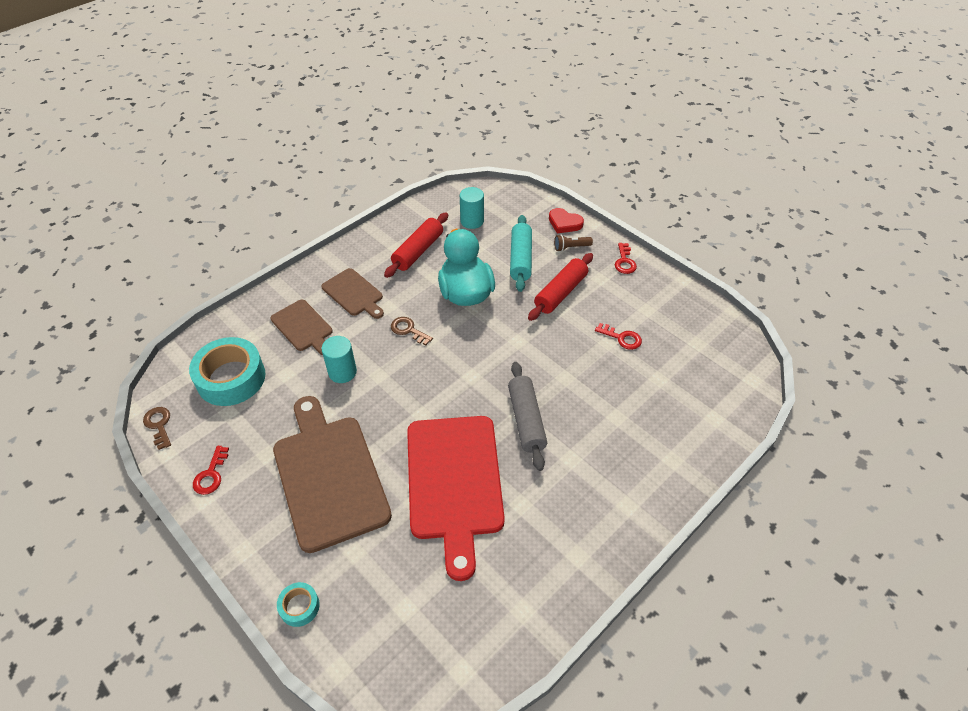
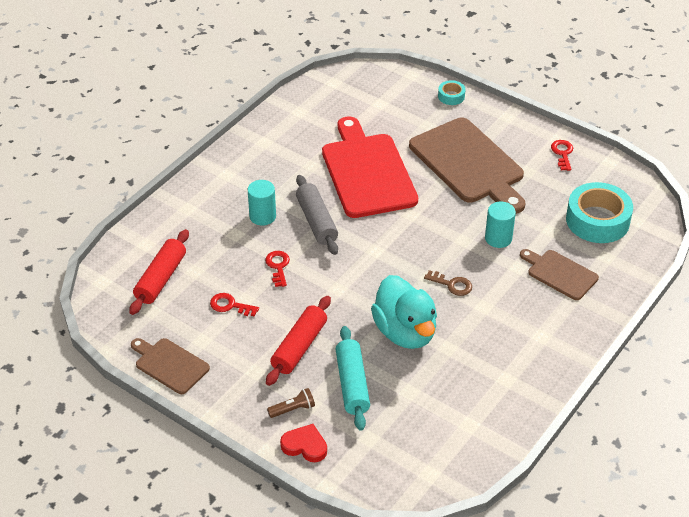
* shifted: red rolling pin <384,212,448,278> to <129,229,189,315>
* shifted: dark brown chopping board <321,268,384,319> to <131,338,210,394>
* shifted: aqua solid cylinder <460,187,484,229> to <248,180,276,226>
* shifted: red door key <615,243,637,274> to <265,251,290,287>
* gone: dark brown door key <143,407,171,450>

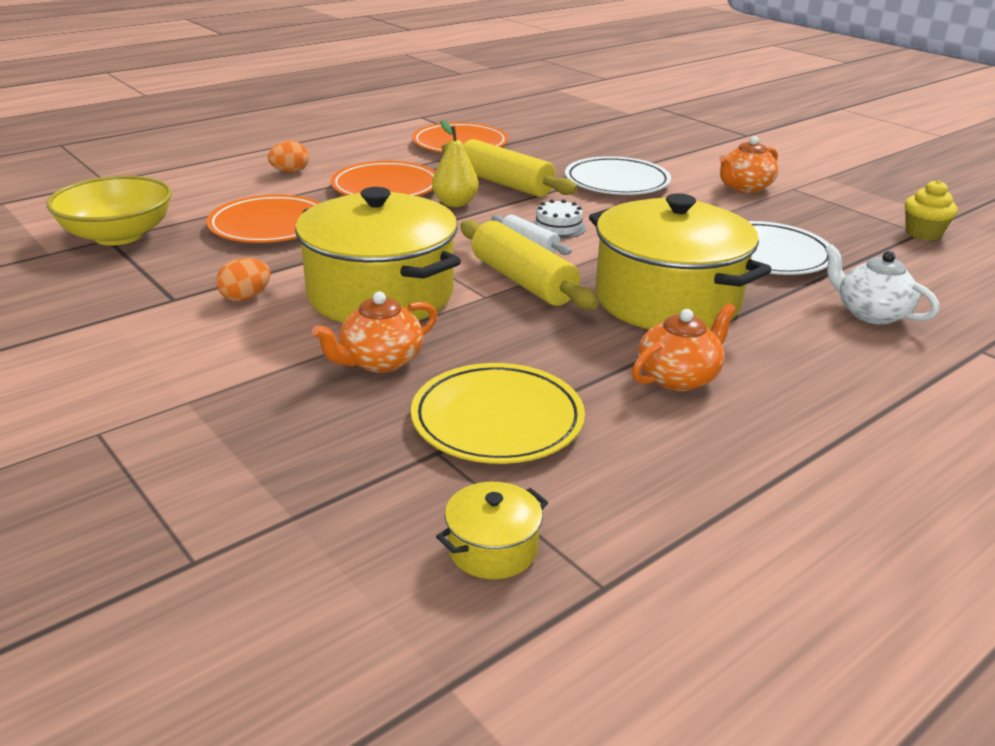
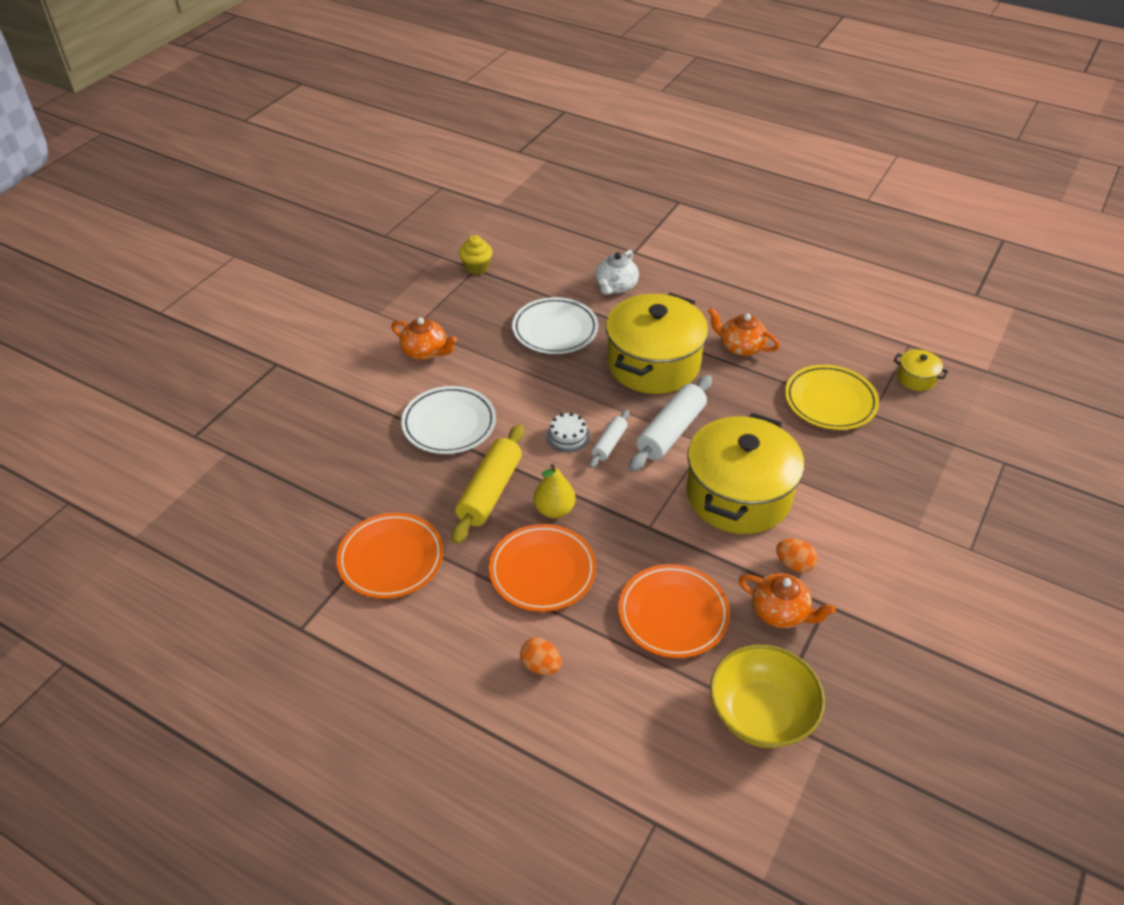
* repainted: bright yellow rolling pin <460,220,598,310> to pure white rolling pin <629,375,712,472>
* shifted: orange tea pot <312,292,437,373> to <738,573,836,628>

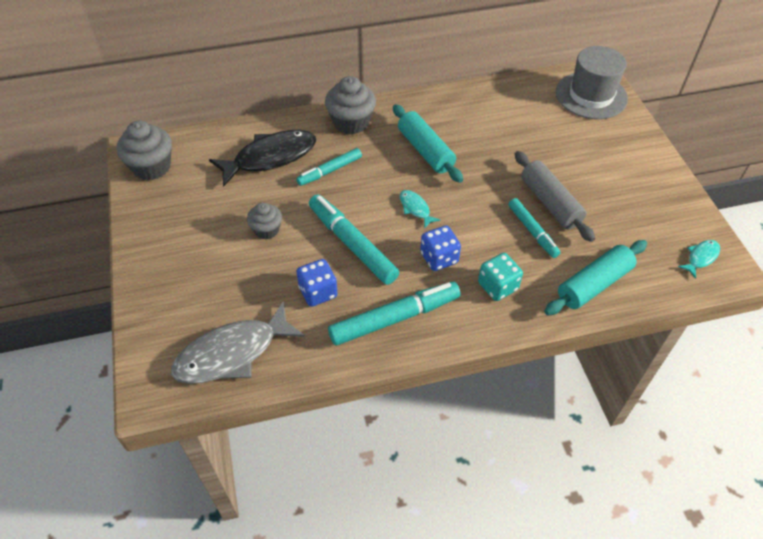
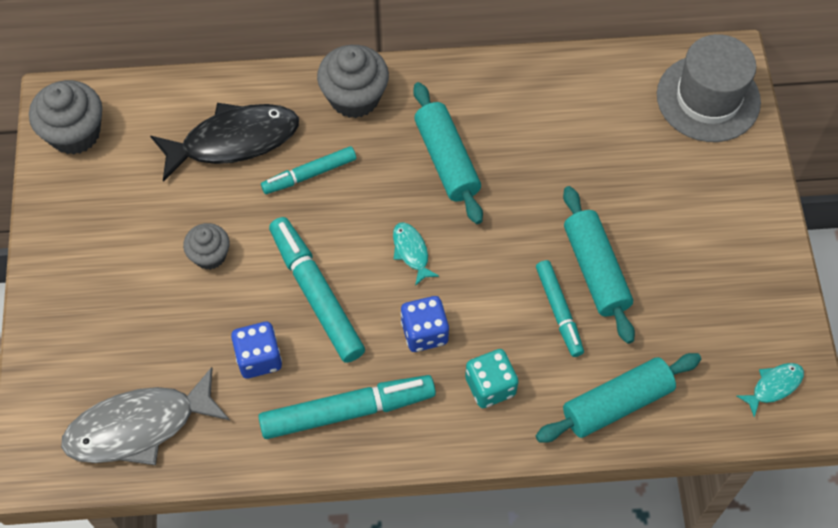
* repainted: gray rolling pin <515,151,595,242> to aqua rolling pin <563,186,635,344>

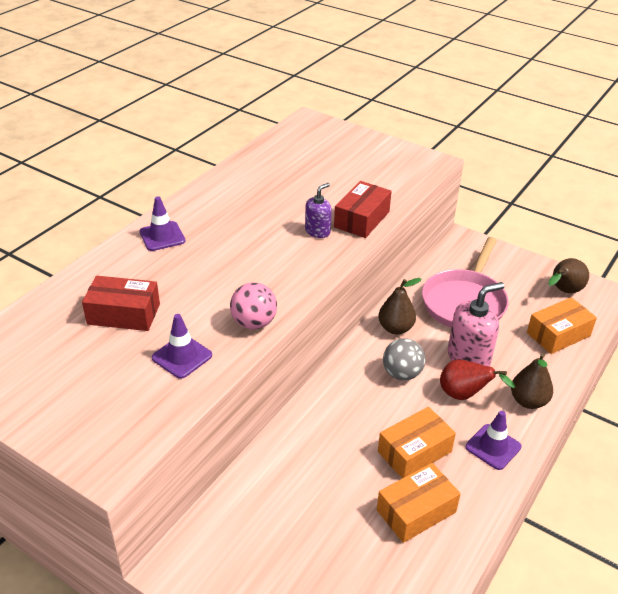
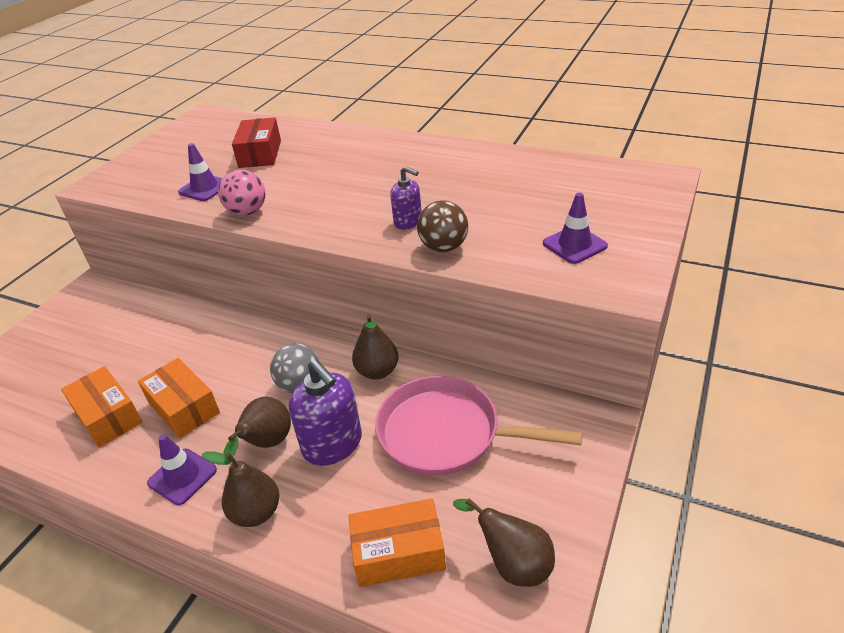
* repainted: red pear <440,359,516,400> to dark brown pear <223,397,291,456>
* repainted: rosy soap dispenser <448,282,505,367> to violet soap dispenser <289,359,362,466>
* rotated: orange parcel <527,297,597,354> = <349,498,446,587> 60 degrees counterclockwise
* swapped: red parcel <334,181,392,238> to dark brown ball <417,200,468,252>
* shifted: violet safety cone <139,197,185,251> to <543,193,608,264>

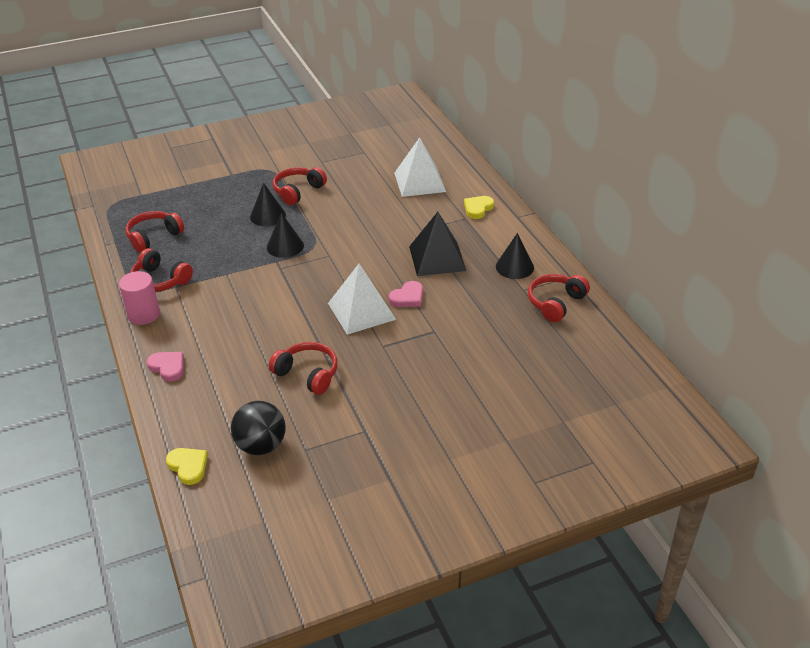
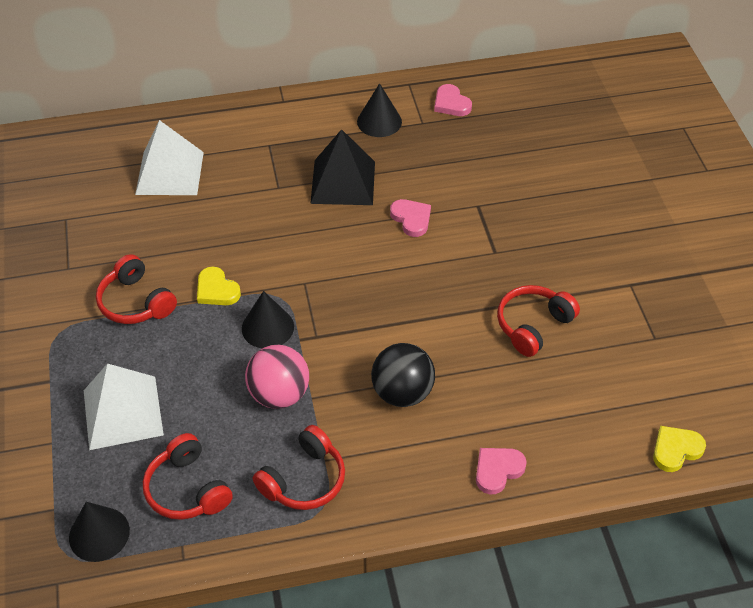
* shifted: jet-black cone <250,183,286,226> to <69,502,130,562>
* shifted: pure white pyramid shape <328,264,397,335> to <84,363,164,450>
* shifted: bright yellow heart shape <464,196,494,219> to <197,267,241,305>
* new: rosy ball <245,345,309,409>
* shifted: jet-black ball <231,401,286,455> to <371,343,435,407>
* swapped: red over-ear headphones <528,274,590,322> to rosy heart shape <434,84,472,116>
* gone: rosy solid cylinder <119,271,160,325>

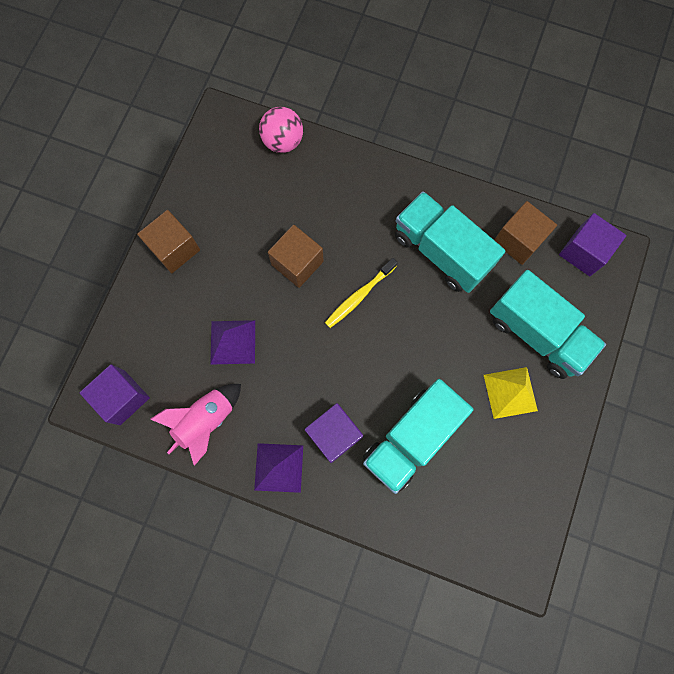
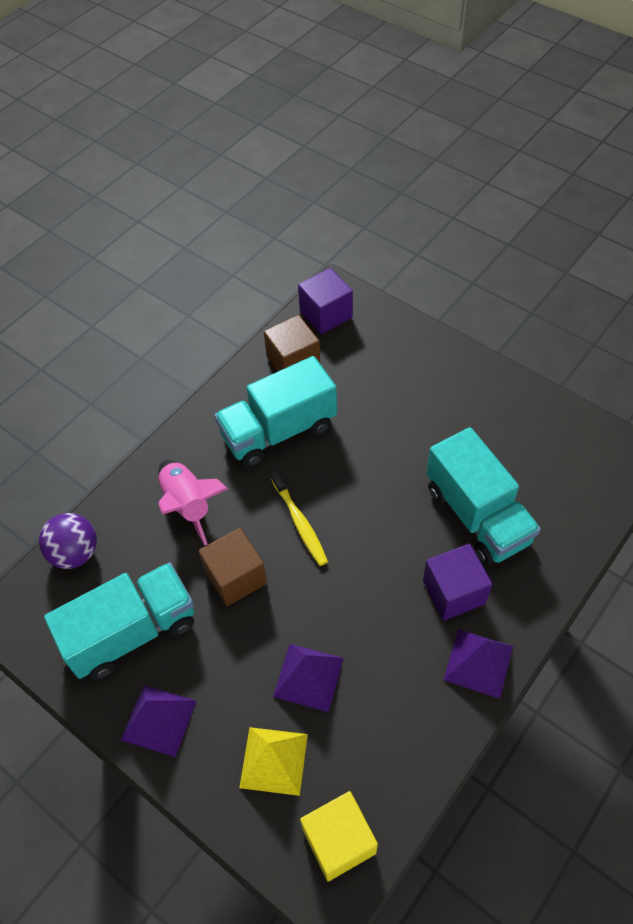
* repainted: rosy ball <259,107,303,153> to violet ball <39,513,97,569>
* shifted: aqua truck <490,270,606,379> to <44,562,194,680>
* swapped: dark brown solid cube <137,210,200,273> to violet pyramid shape <121,685,196,757>
* shifted: rosy rocket <150,384,241,466> to <158,460,228,545>
* shifted: bright yellow pyramid shape <484,367,538,419> to <239,727,308,796>
* repainted: violet solid cube <80,364,150,425> to bright yellow solid cube <300,791,378,882>

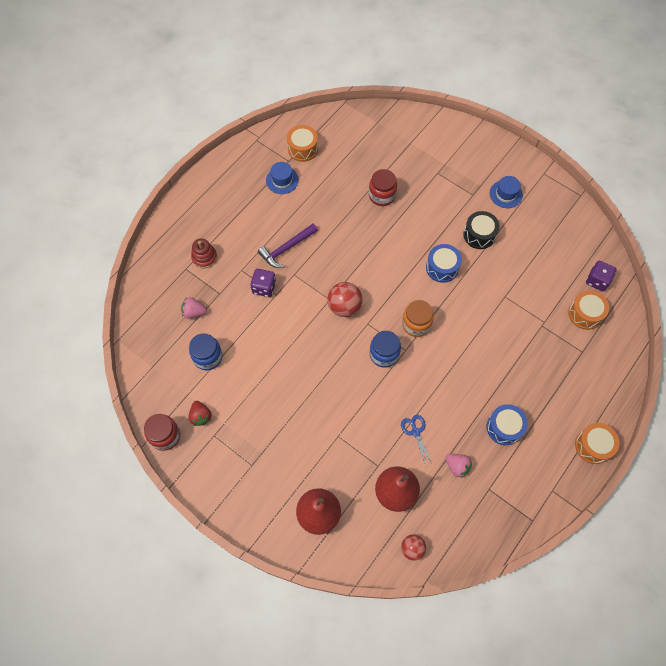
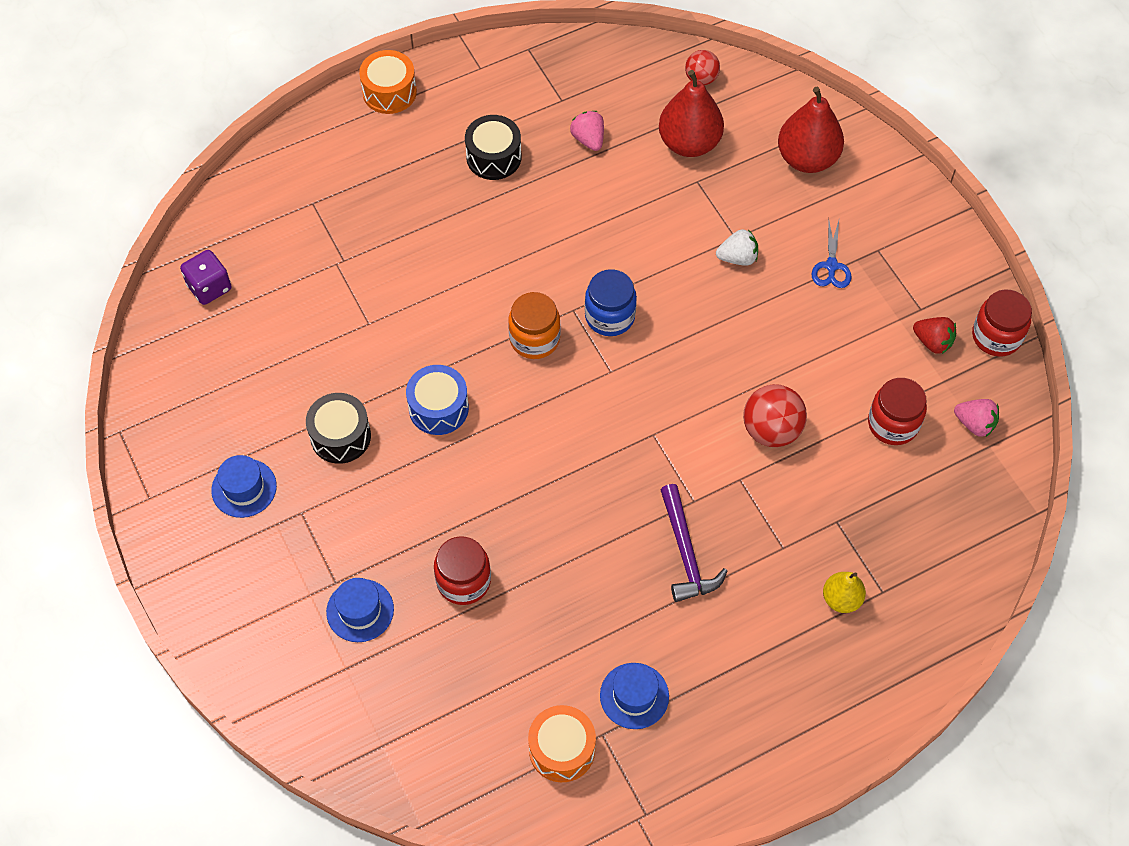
* new: blue tall hat <326,578,394,642>
* repainted: blue drum <486,404,528,445> to jet-black drum <465,115,521,180>
* rotated: violet hammer <258,224,318,268> = <661,484,728,602> 90 degrees clockwise
* new: pure white strawberry <716,229,758,266>
* shifted: red ball <327,282,362,317> to <743,384,807,447>
* shifted: blue scissors <401,415,432,465> to <811,219,852,288>
* swapped: red ring stacker <191,239,217,268> to bright yellow pear <823,572,866,613>
* repainted: blue jam jar <189,333,222,370> to red jam jar <868,378,927,445>
* rotated: red strawberry <189,401,211,426> = <913,317,956,354> 120 degrees clockwise
* shifted: rosy strawberry <181,297,207,319> to <954,399,999,437>
* gone: violet game die <250,269,276,297>
* gone: orange drum <568,290,609,330>

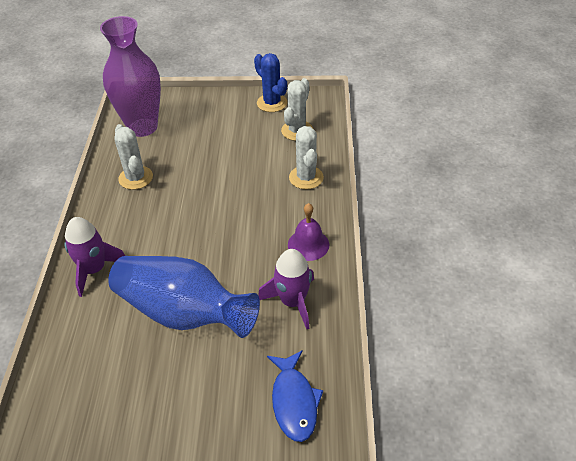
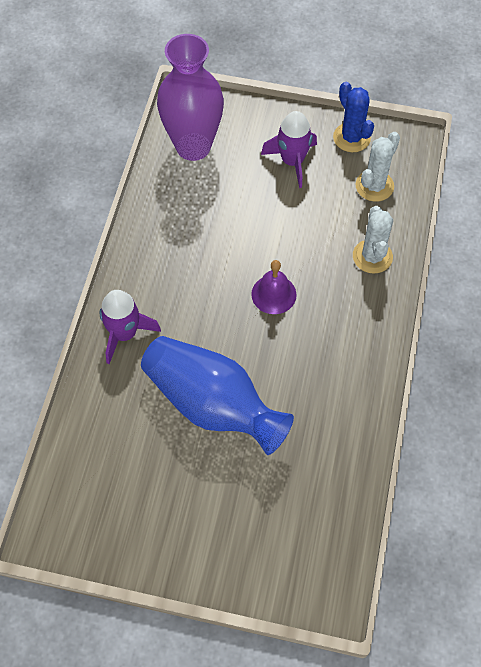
* shifted: violet hand bell <288,203,329,261> to <251,260,297,314>
* shifted: violet rocket <258,249,314,329> to <261,111,317,188>
* gone: pure white prickly plant <114,124,153,190>
* gone: blue toy fish <267,350,323,442>

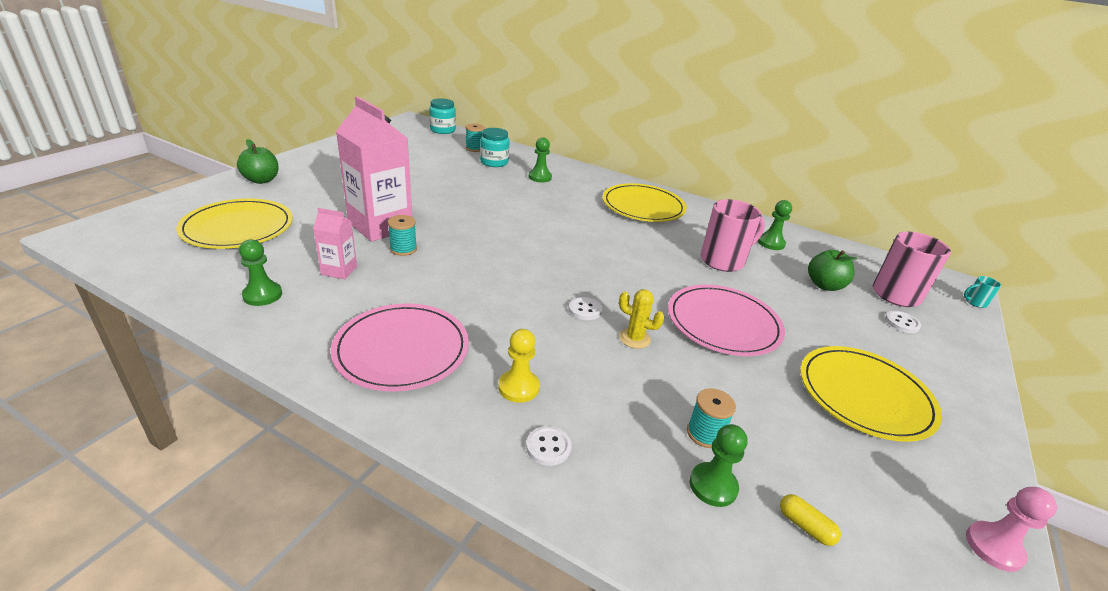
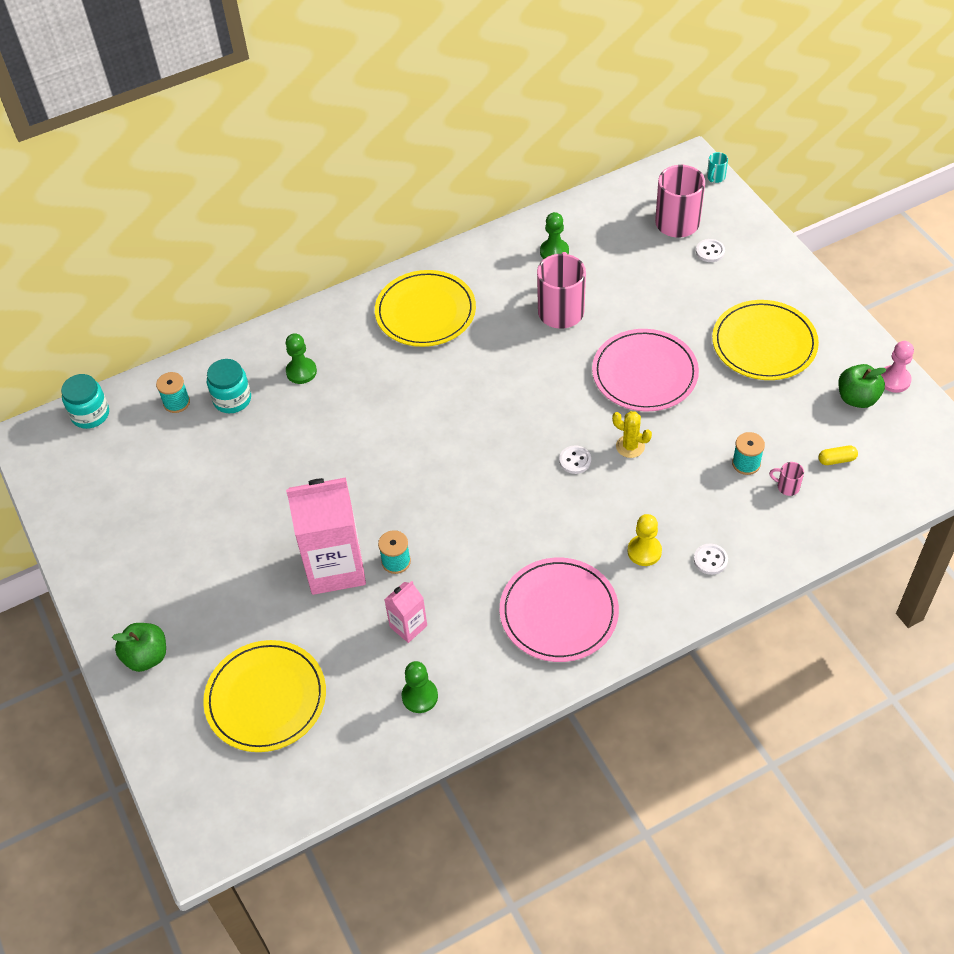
* rotated: bright yellow prickly plant <619,289,665,349> = <612,411,652,458> 60 degrees clockwise
* swapped: green chess pawn <690,424,748,507> to rosy mug <769,462,804,496>
* shifted: green apple fruit <808,250,858,291> to <838,364,887,408>

